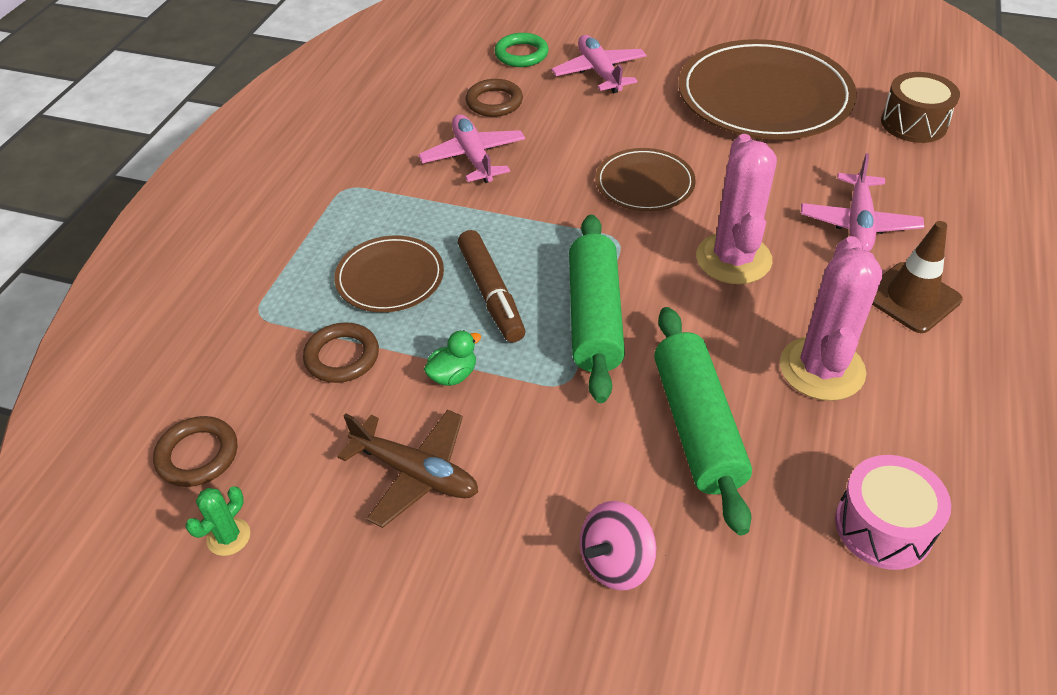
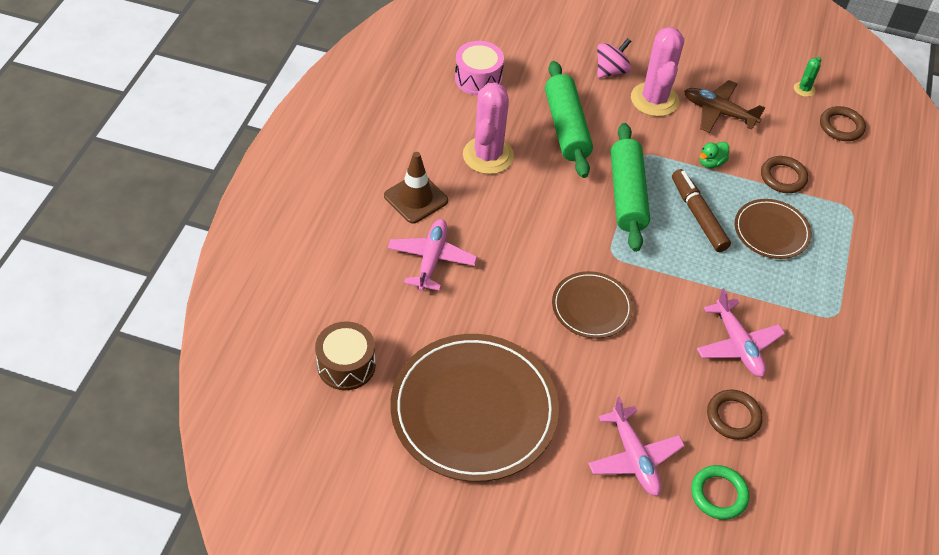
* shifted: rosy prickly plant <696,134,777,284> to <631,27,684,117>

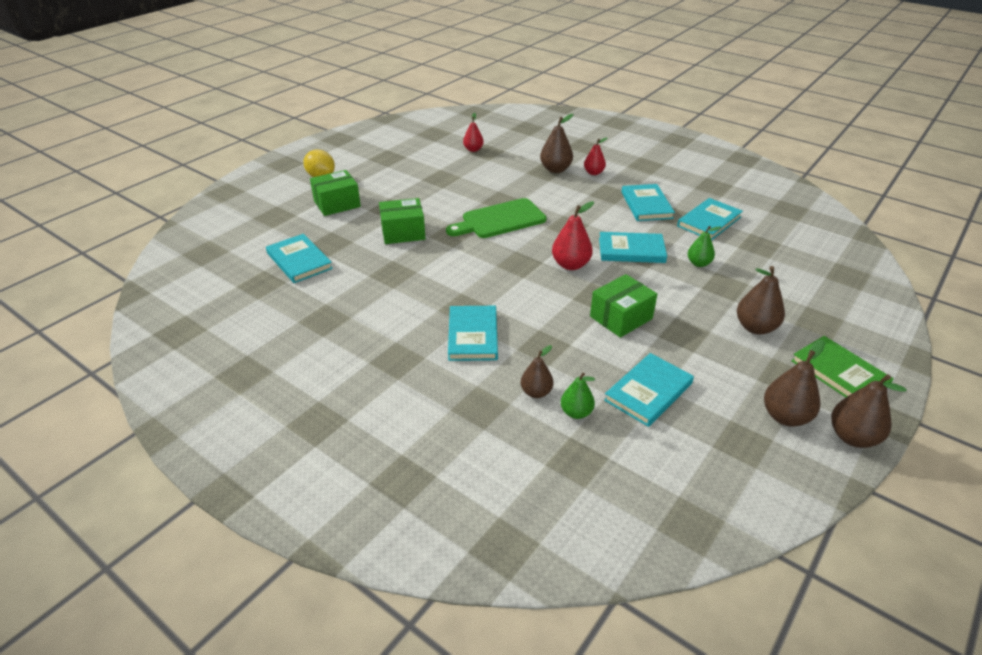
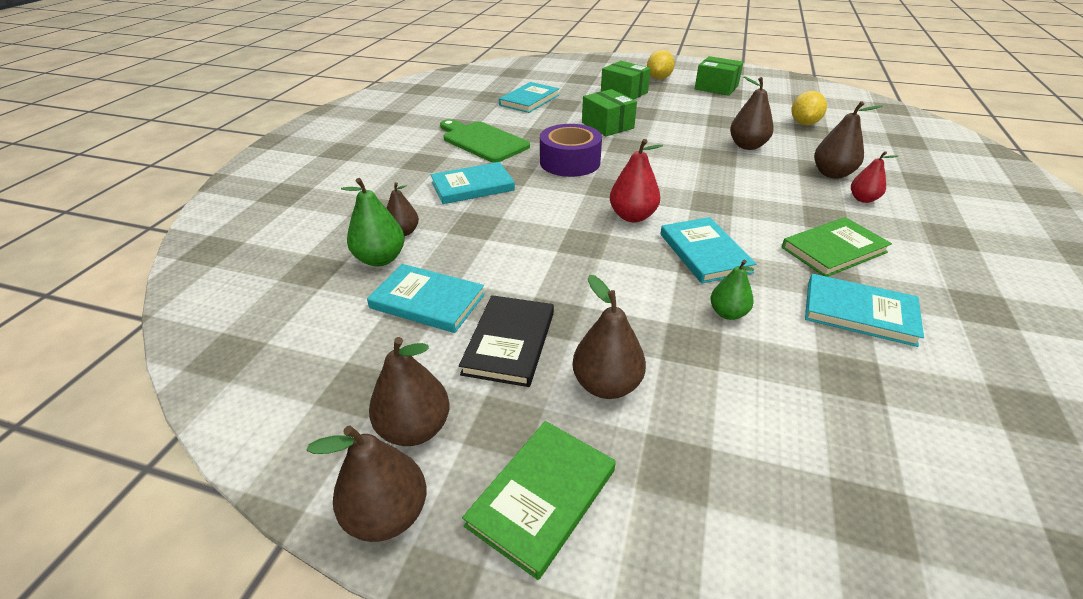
* scaled: green pear <561,372,595,419> = <341,178,405,266> x1.52
* shifted: green chopping board <446,198,547,238> to <440,119,530,163>
* new: jet-black book <459,295,554,387>
* new: violet tape <540,124,602,177>
* shifted: green parcel <590,274,657,338> to <695,56,743,96>
* new: dark brown pear <730,76,774,150>
* repainted: aqua book <621,184,675,221> to green book <782,217,892,277>
* swapped: red pear <463,113,484,152> to bright yellow lemon <791,91,827,125>

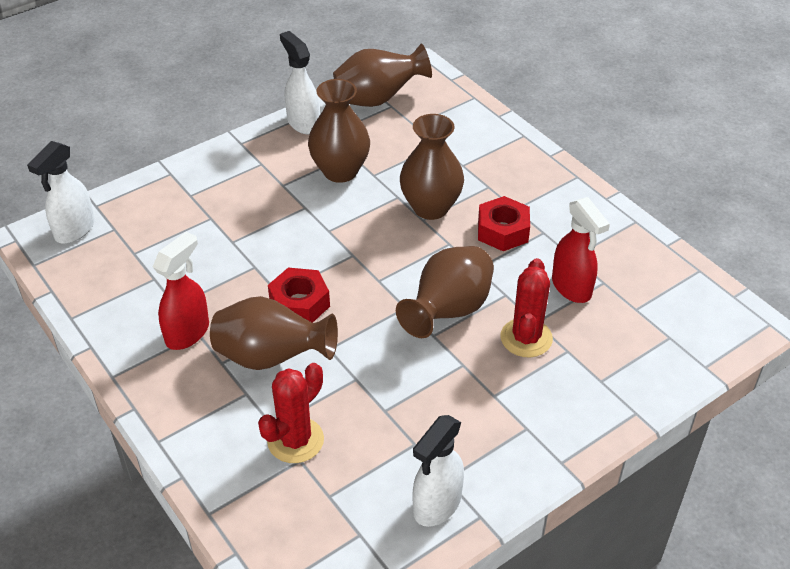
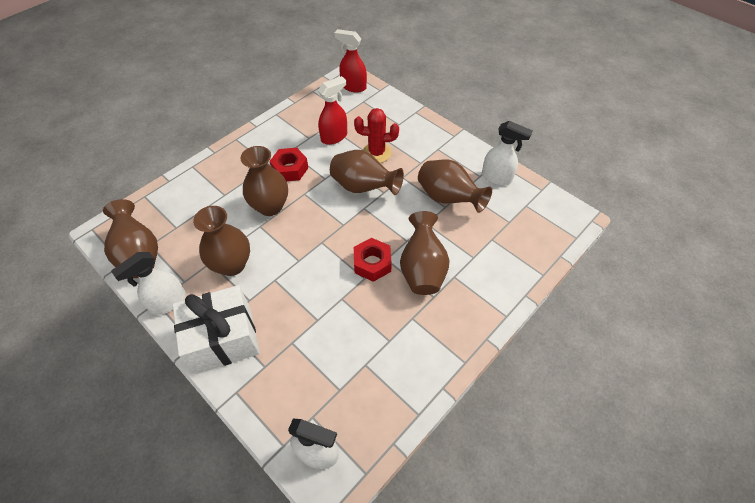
* new: pure white gift <173,285,260,374>
* shifted: red sprayer <153,231,209,350> to <334,29,367,93>
* new: dark brown tall vase <418,160,492,213>
* gone: red prickly plant <258,363,324,463>

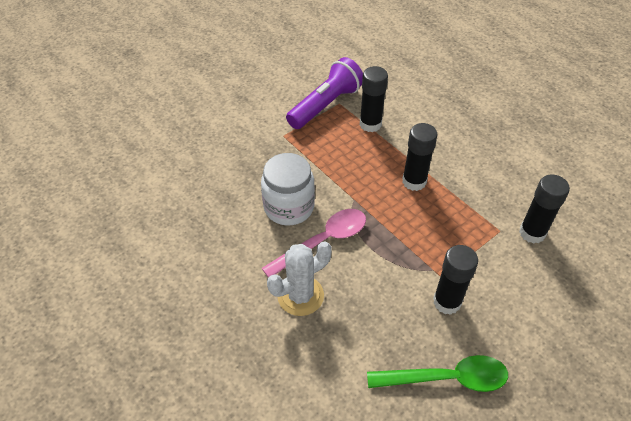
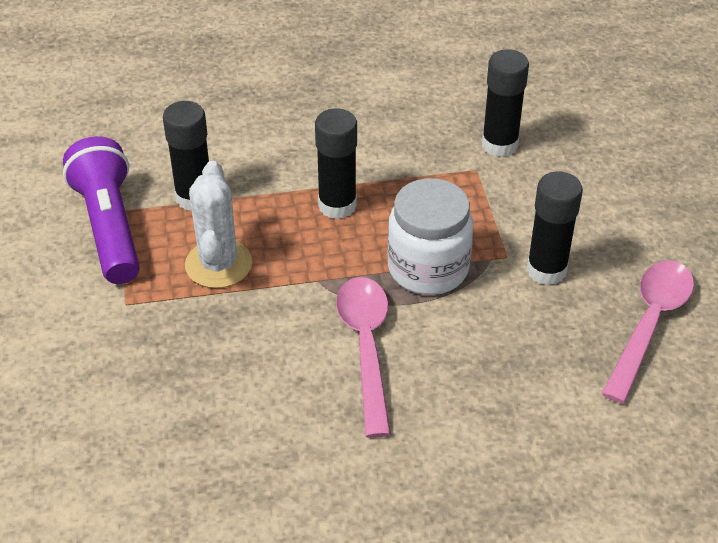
* shifted: pure white prickly plant <267,241,332,316> to <185,161,252,288>
* shifted: pure white jam jar <261,153,315,225> to <387,178,473,295>
* repainted: green teaspoon <367,355,508,392> to rosy teaspoon <602,260,694,403>

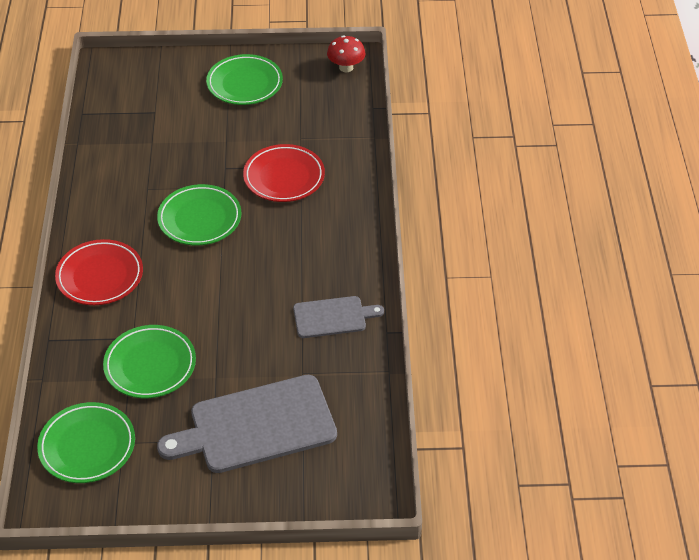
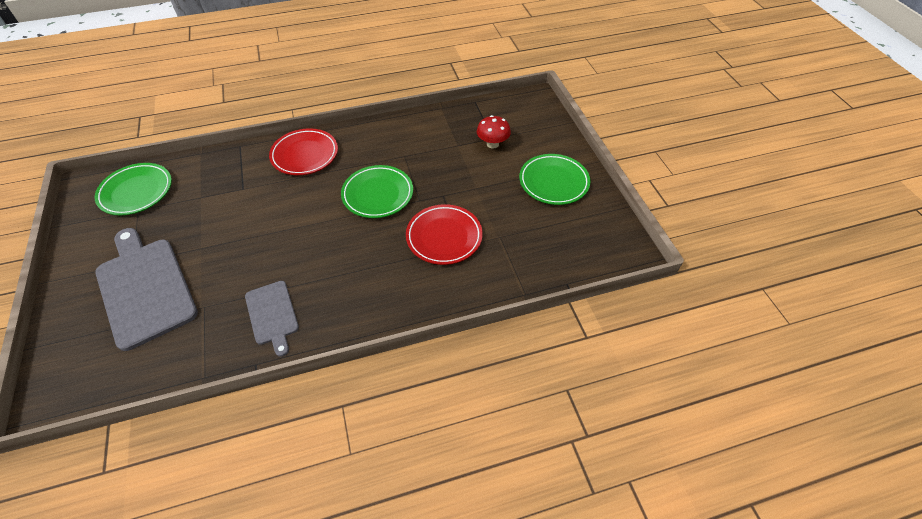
* shifted: red fungus <327,35,366,72> to <477,115,511,149>
* gone: green flat dish <103,325,196,398>

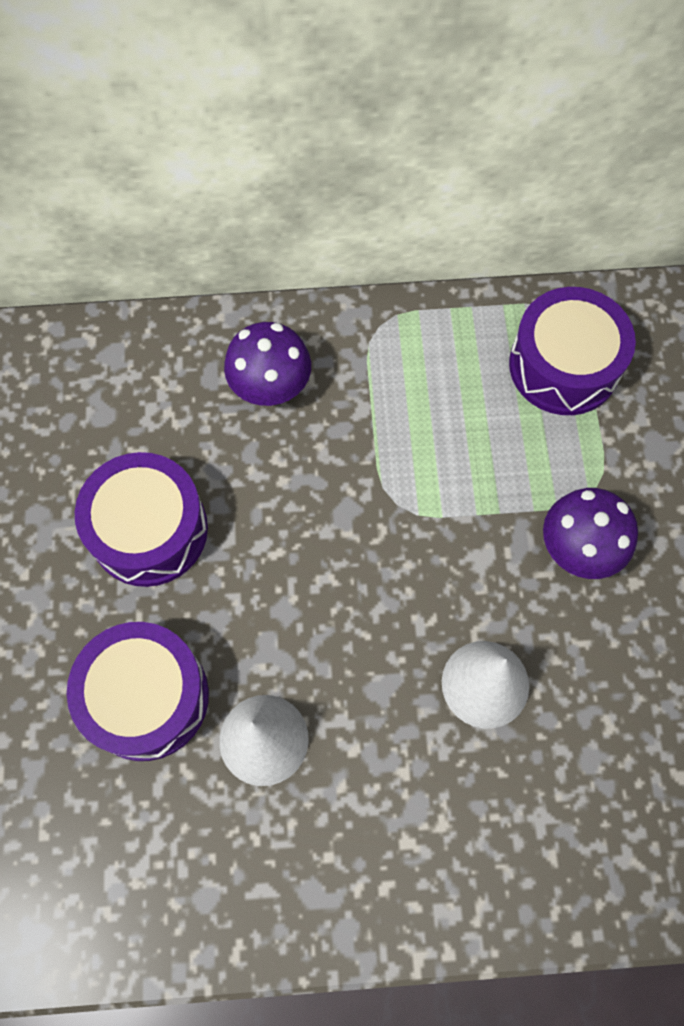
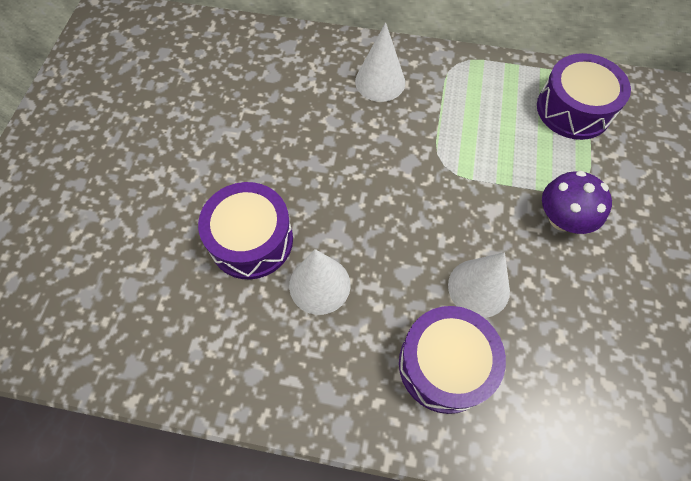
* swapped: violet fungus <224,322,311,406> to pure white cone <355,22,405,102>
* shifted: violet drum <75,452,208,587> to <399,306,506,414>

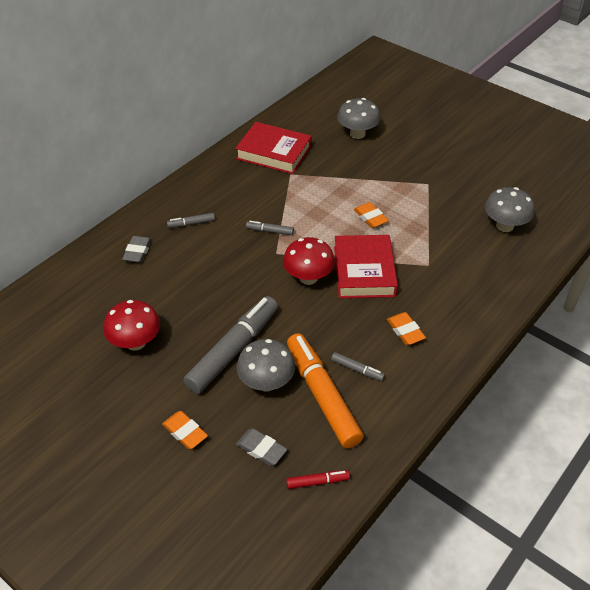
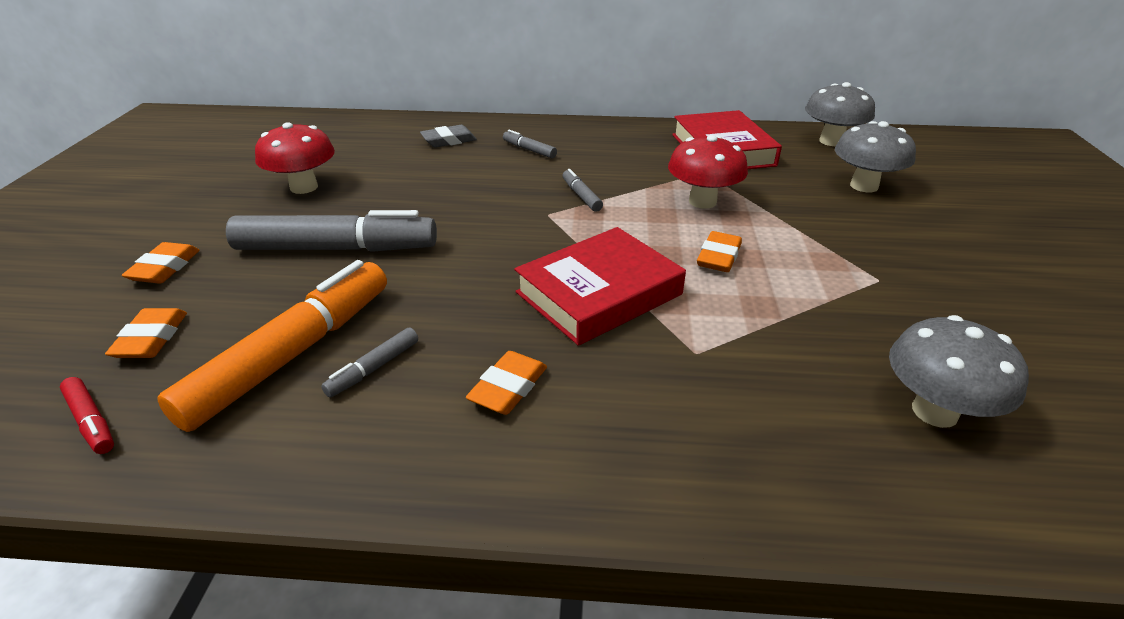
* repainted: gray pencil eraser <236,428,287,466> to orange pencil eraser <105,308,187,358>
* rotated: gray felt pen <331,352,385,381> = <321,327,418,397> 45 degrees clockwise
* shifted: red fungus <283,237,335,285> to <668,135,748,209>
* shifted: gray fungus <237,339,295,391> to <805,82,875,146>

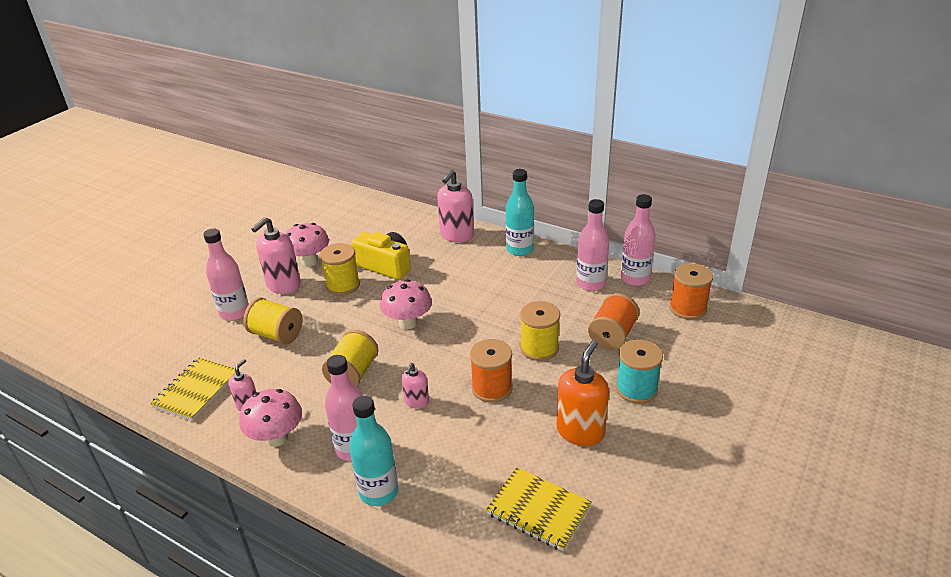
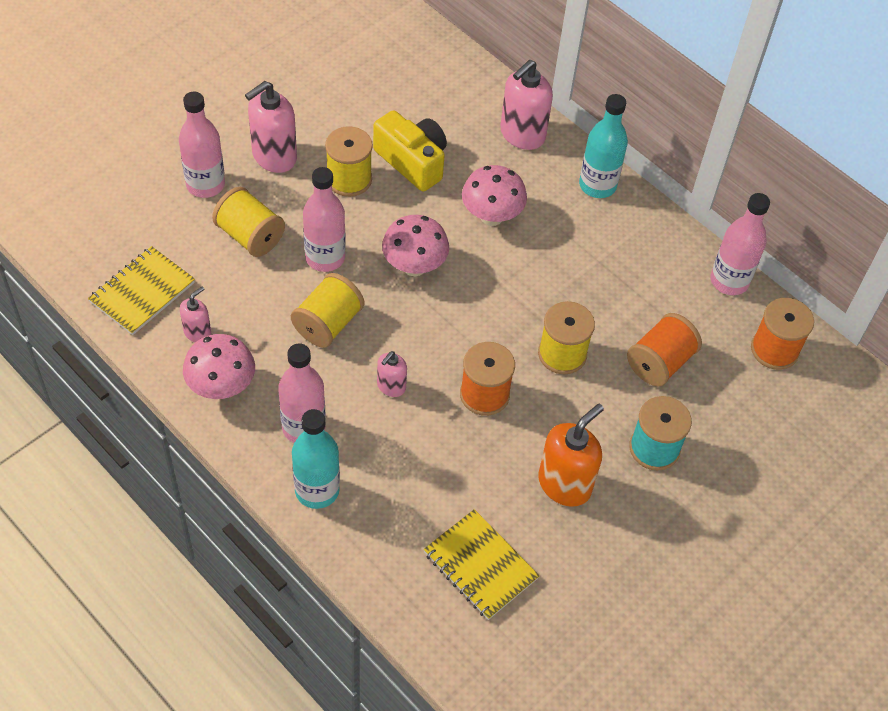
* shifted: rosy drink bottle <576,199,609,291> to <303,167,346,272>
* shifted: rosy fungus <285,223,329,267> to <462,165,527,226>

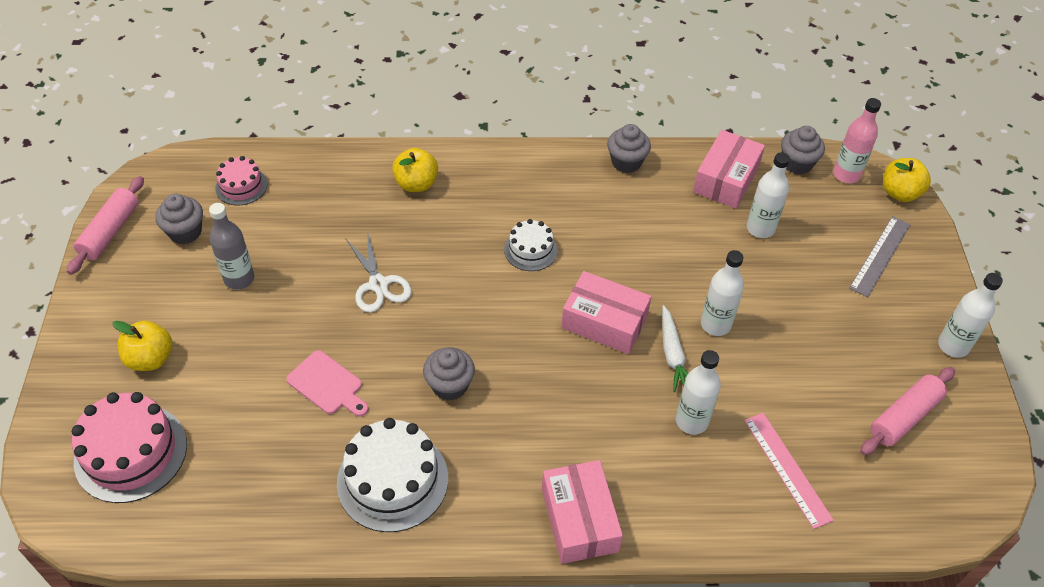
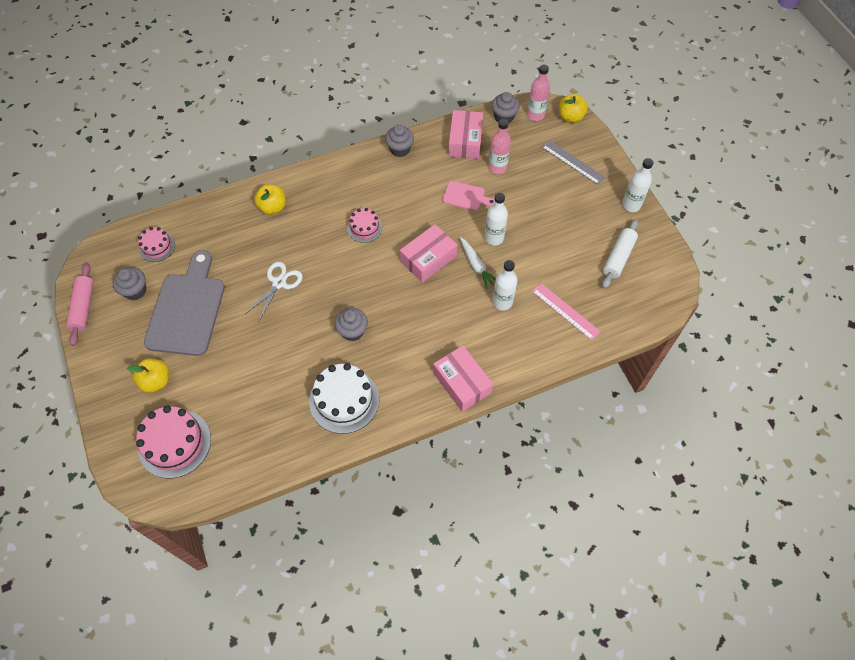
* swapped: gray drink bottle <209,203,255,290> to gray chopping board <144,250,225,356>
* rotated: pure white scissors <345,230,412,313> = <245,262,303,321> 105 degrees counterclockwise
* repainted: pure white cake <504,219,558,271> to rosy cake <347,208,382,243>
* rotated: rosy parcel <561,271,651,354> = <400,224,457,283> 45 degrees counterclockwise
* shifted: rosy chopping board <286,350,368,417> to <442,181,495,211>
* repainted: pure white drink bottle <747,152,790,238> to rosy drink bottle <489,119,511,174>
* rotated: gray ruler <849,216,911,297> = <542,140,605,185> 60 degrees counterclockwise
* repainted: rosy rolling pin <860,367,955,455> to pure white rolling pin <602,219,638,289>

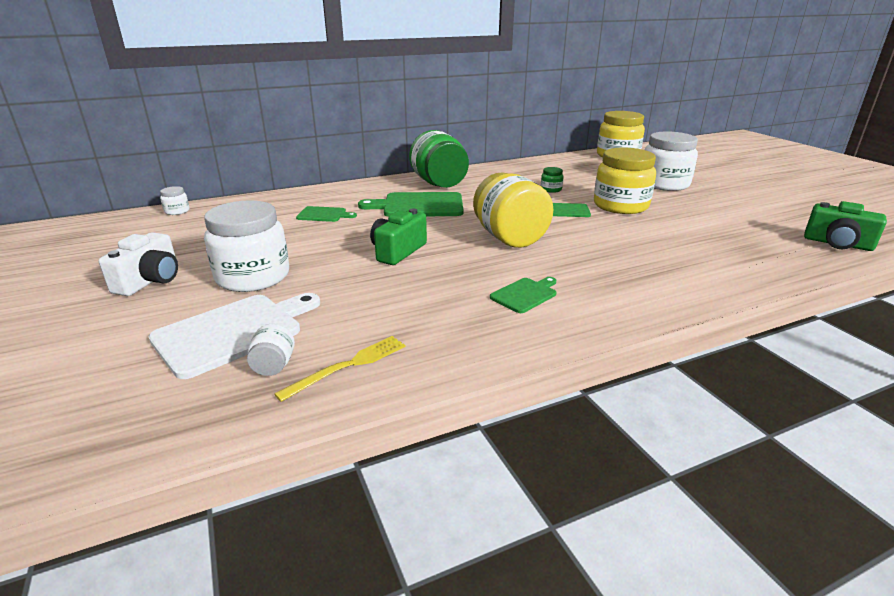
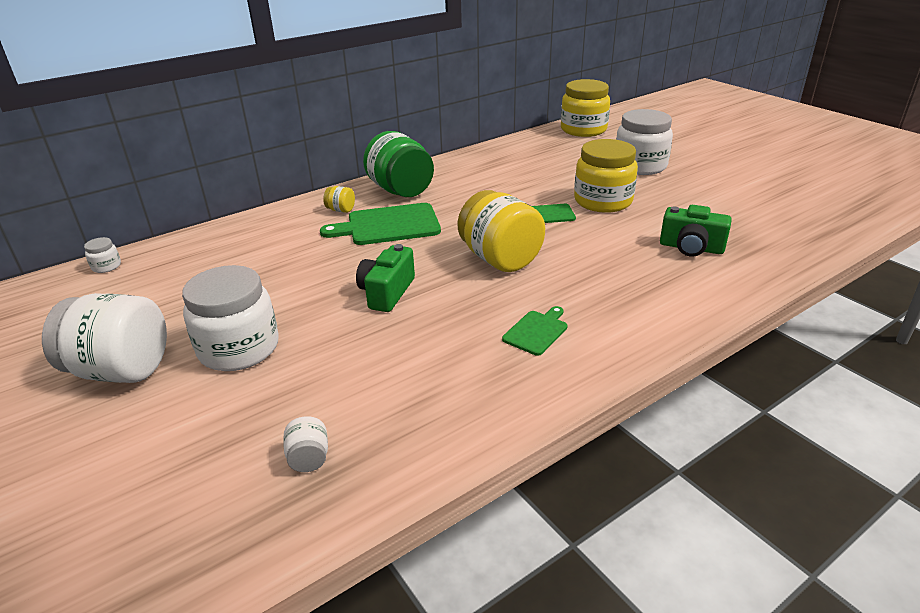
* swapped: pure white photo camera <98,232,178,296> to pure white jam jar <42,293,167,383>
* new: bright yellow jam jar <323,186,355,213>
* shifted: green photo camera <804,201,887,251> to <660,205,732,257>
* gone: pure white chopping board <149,293,320,379>
* gone: bright yellow fork <274,336,405,402>
* gone: green chopping board <296,206,357,222>
* gone: green jam jar <541,167,563,193>

